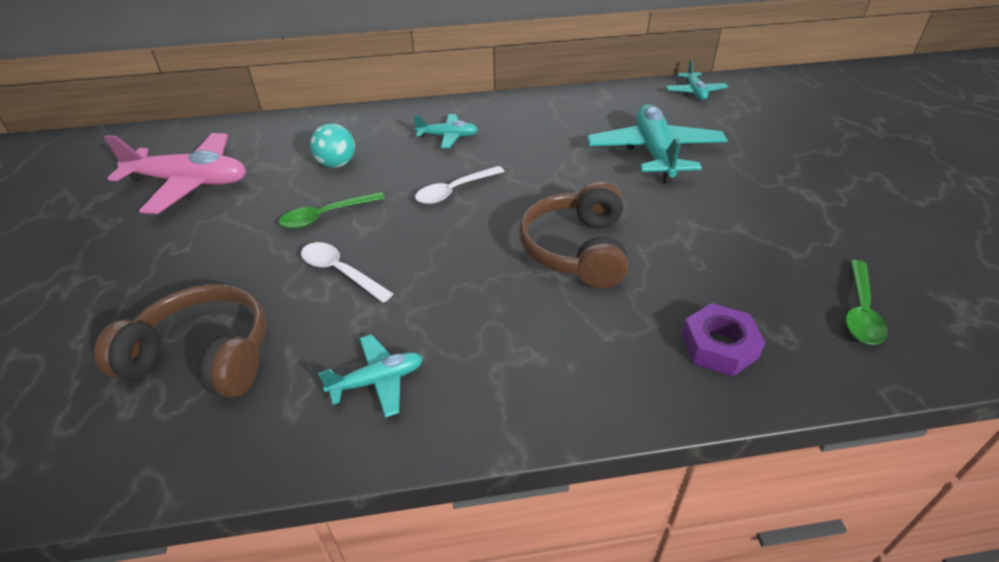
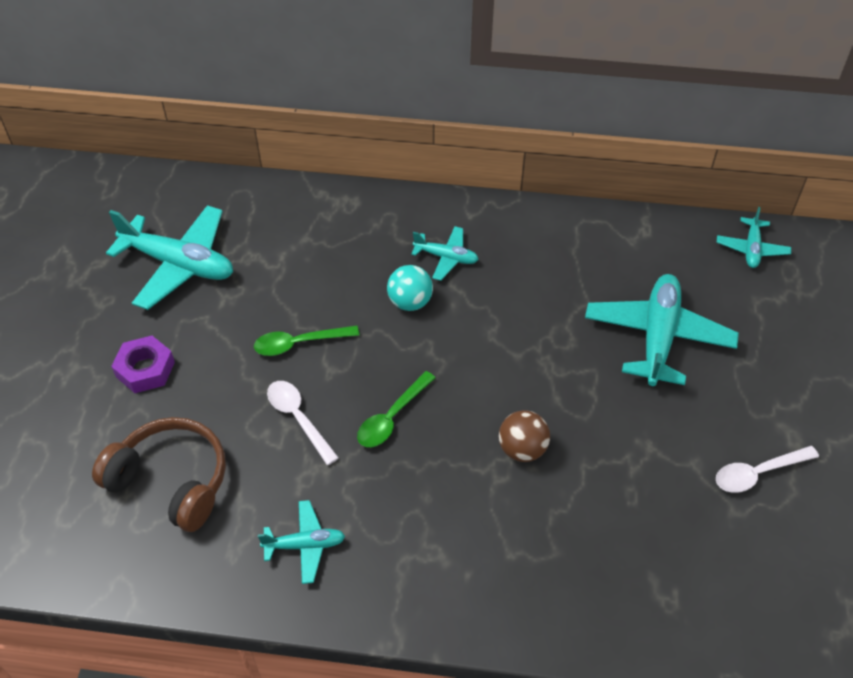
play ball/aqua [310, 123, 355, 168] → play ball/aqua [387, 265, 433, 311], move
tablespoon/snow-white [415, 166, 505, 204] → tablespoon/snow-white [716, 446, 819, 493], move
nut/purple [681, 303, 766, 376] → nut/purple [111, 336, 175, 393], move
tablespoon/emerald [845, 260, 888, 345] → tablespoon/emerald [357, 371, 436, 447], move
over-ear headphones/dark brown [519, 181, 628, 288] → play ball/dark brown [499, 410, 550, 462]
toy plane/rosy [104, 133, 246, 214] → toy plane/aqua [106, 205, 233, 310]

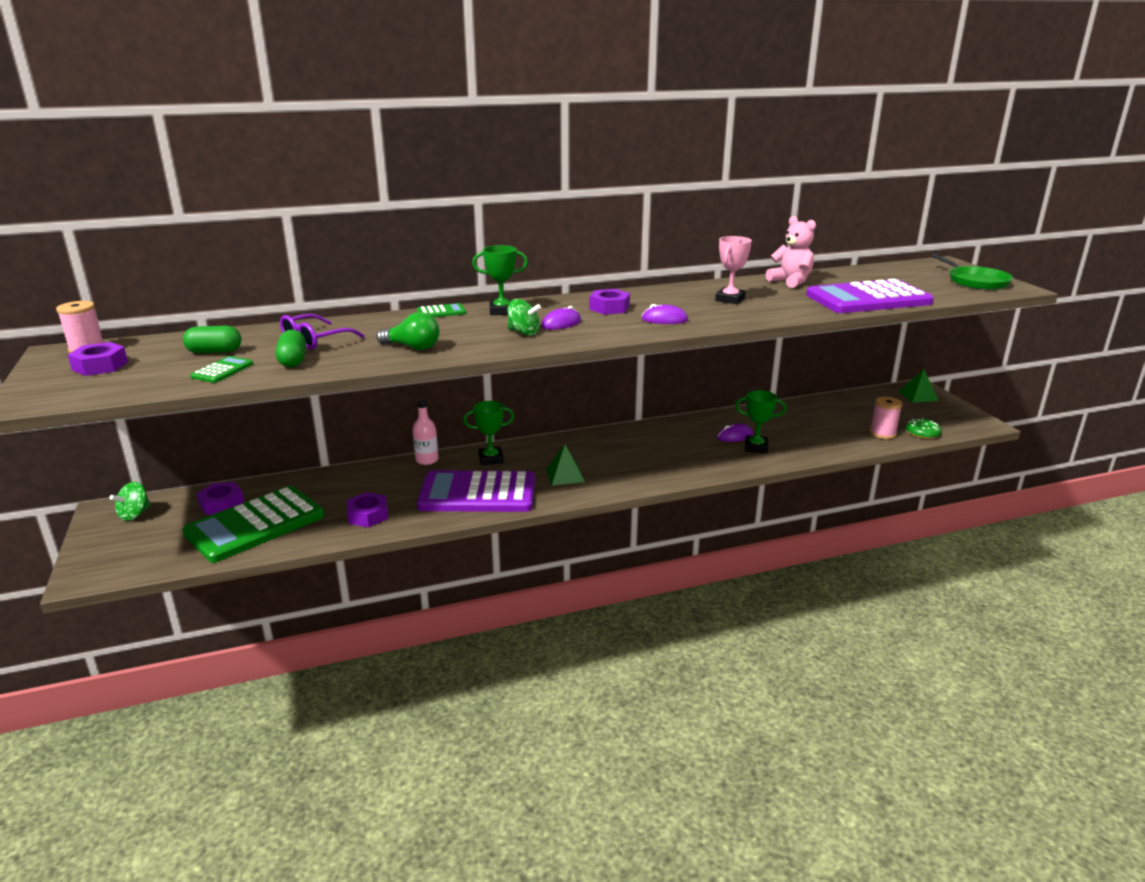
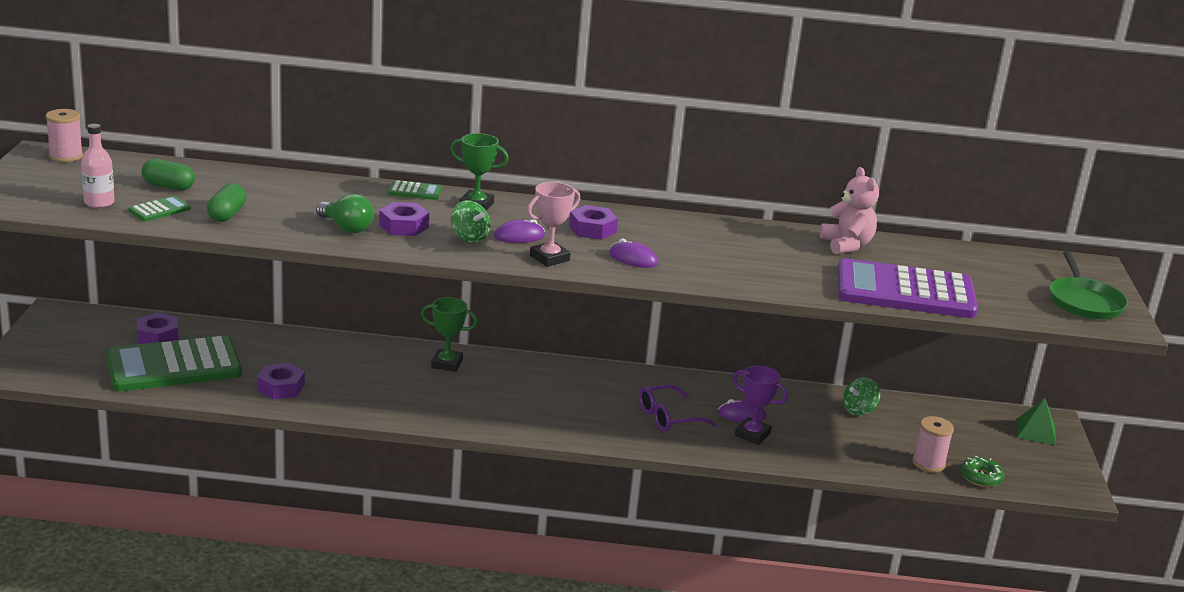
adding machine/purple [417, 470, 535, 512] → -
pyramid shape/emerald [546, 445, 585, 485] → -
nut/purple [68, 342, 128, 376] → nut/purple [379, 202, 429, 236], move
toy top/emerald [110, 482, 151, 521] → toy top/emerald [843, 377, 881, 416], move
glasses/purple [280, 314, 365, 349] → glasses/purple [639, 384, 717, 432], move
drink bottle/rosy [413, 399, 438, 465] → drink bottle/rosy [81, 124, 115, 208], move
trophy/rosy [715, 236, 752, 304] → trophy/rosy [527, 182, 580, 267], move
trophy/emerald [735, 390, 786, 453] → trophy/purple [733, 366, 788, 445]

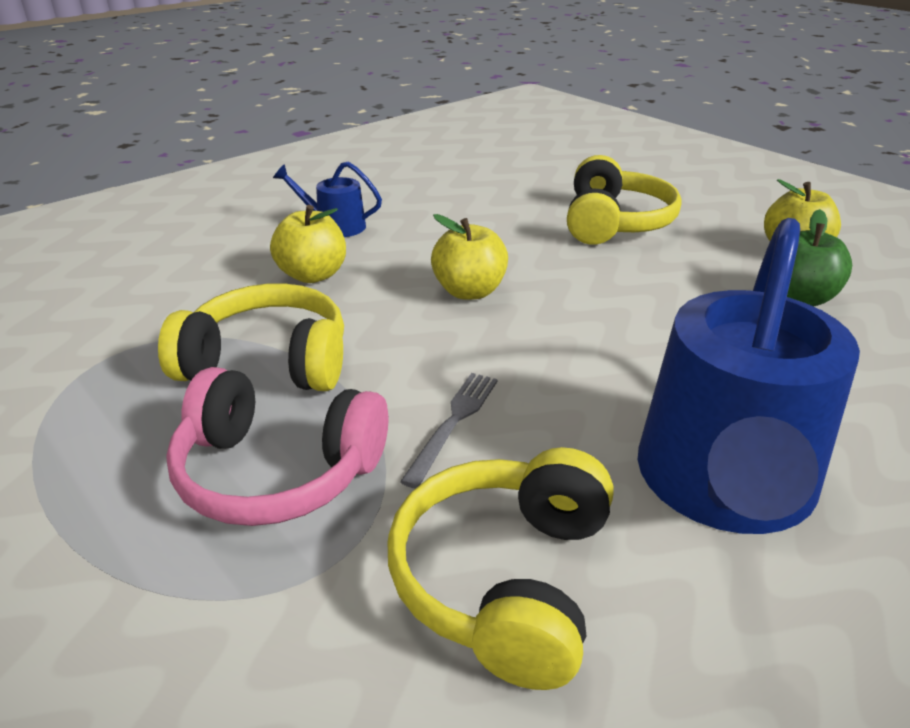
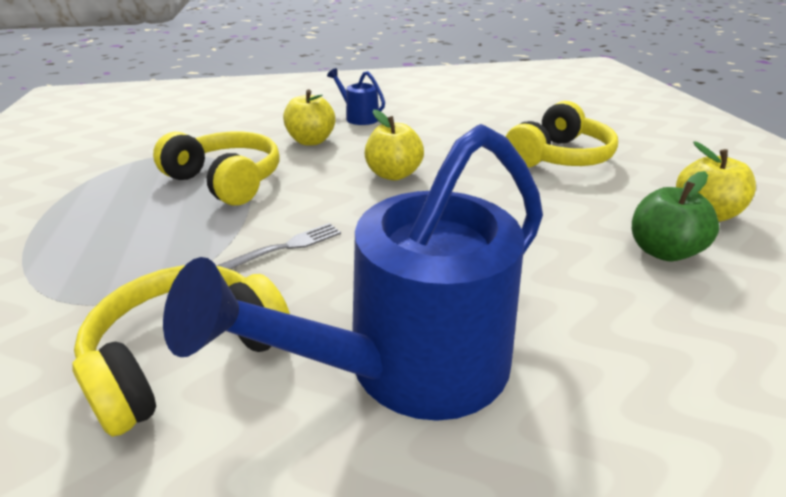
over-ear headphones/rosy [166, 367, 388, 526] → -

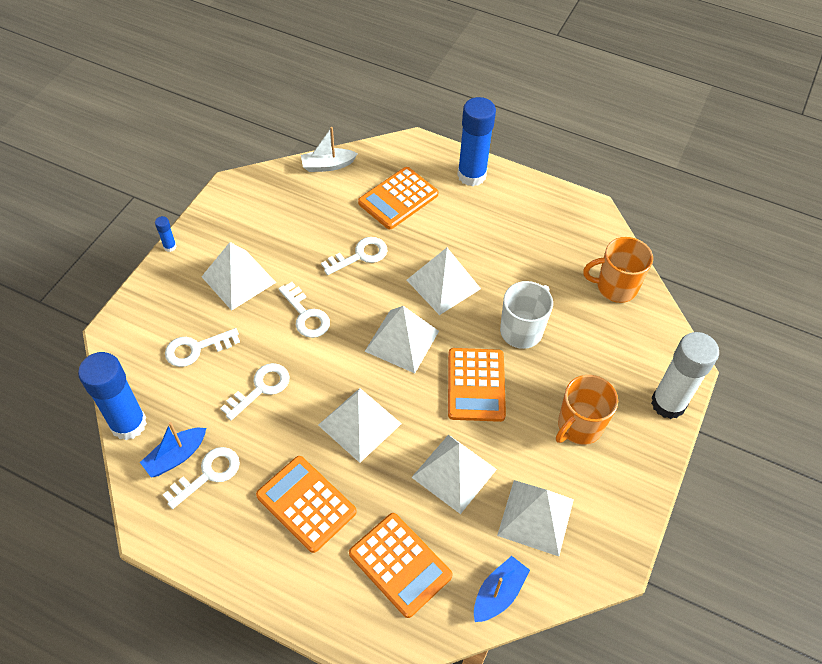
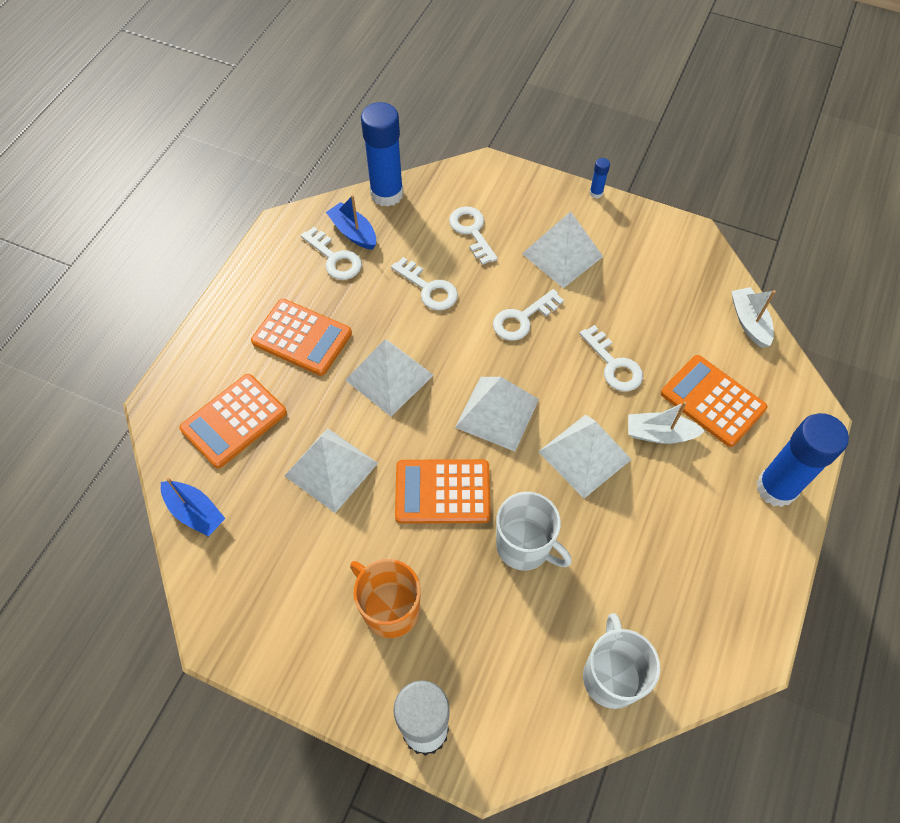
pyramid shape/snow-white [497, 480, 574, 556] → -
- → toy boat/snow-white [628, 401, 705, 444]
tea mug/orange [583, 237, 653, 303] → tea mug/snow-white [583, 613, 660, 709]
adding machine/orange [256, 456, 357, 553] → adding machine/orange [251, 299, 352, 376], 75 degrees clockwise

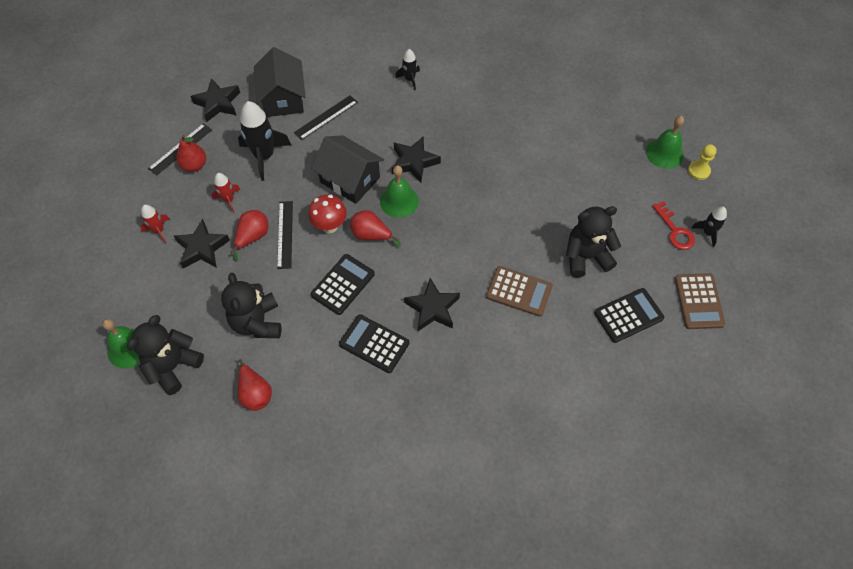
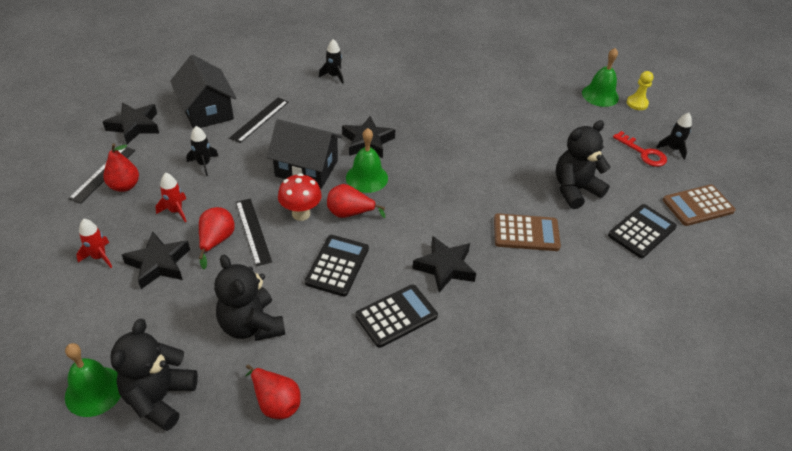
adding machine/ebony [339, 314, 409, 373] → adding machine/ebony [355, 284, 438, 348], 135 degrees clockwise
adding machine/dark brown [675, 273, 725, 329] → adding machine/dark brown [663, 185, 736, 226], 90 degrees clockwise
rocket/ebony [238, 101, 291, 181] → rocket/ebony [186, 126, 218, 176], x0.54

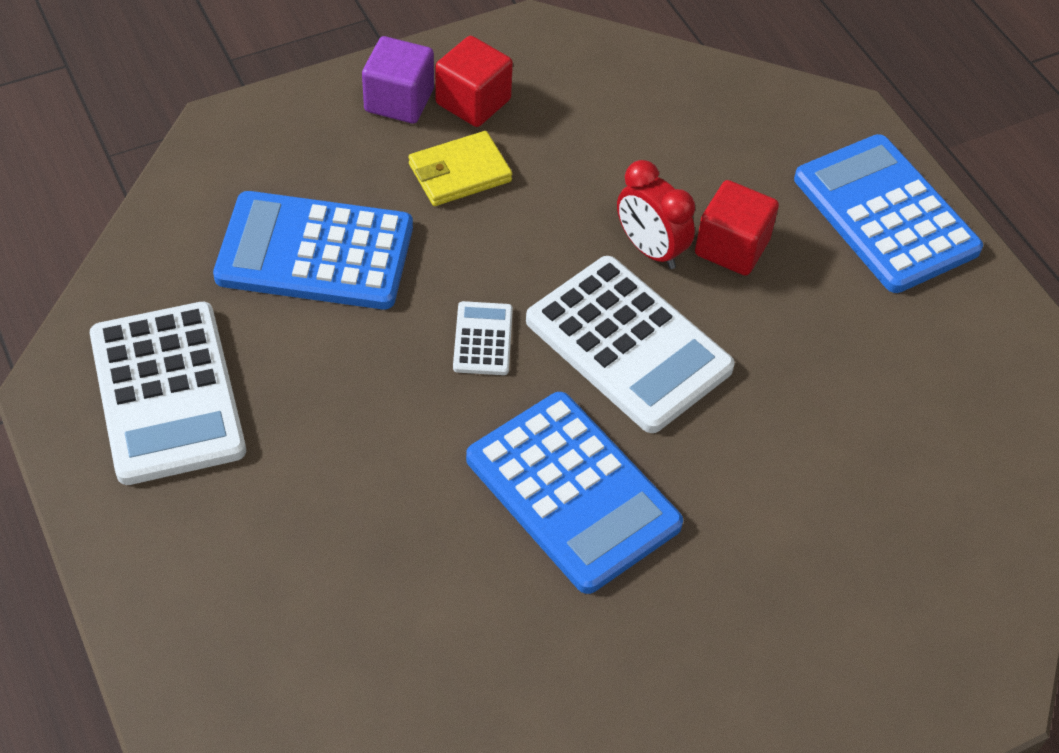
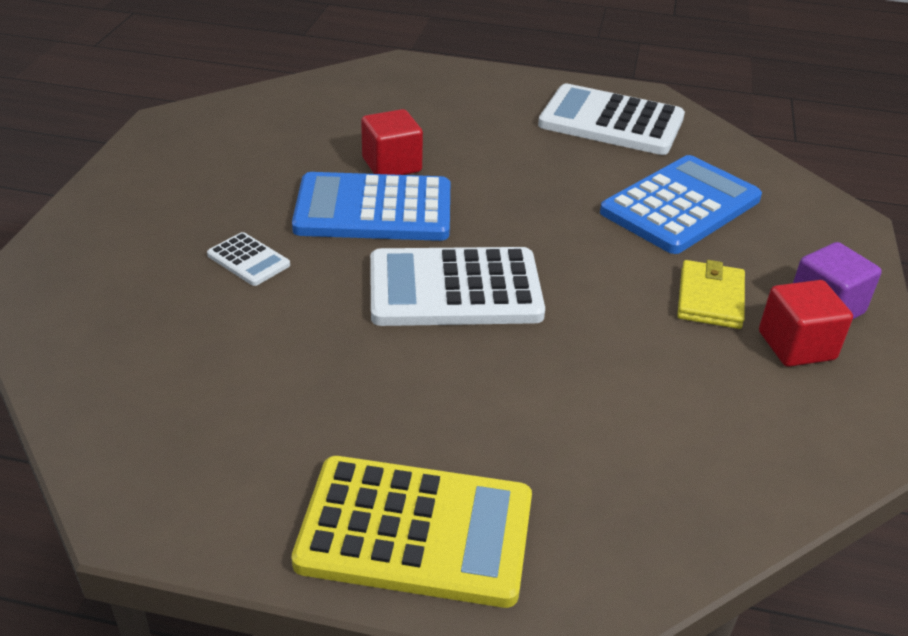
alarm clock/crimson [617, 160, 695, 269] → -
adding machine/snow-white [453, 301, 513, 375] → adding machine/snow-white [207, 232, 290, 286], move
block/crimson [695, 180, 779, 276] → block/crimson [361, 109, 423, 175], move
adding machine/cobalt [794, 134, 983, 293] → adding machine/bright yellow [291, 456, 532, 608]

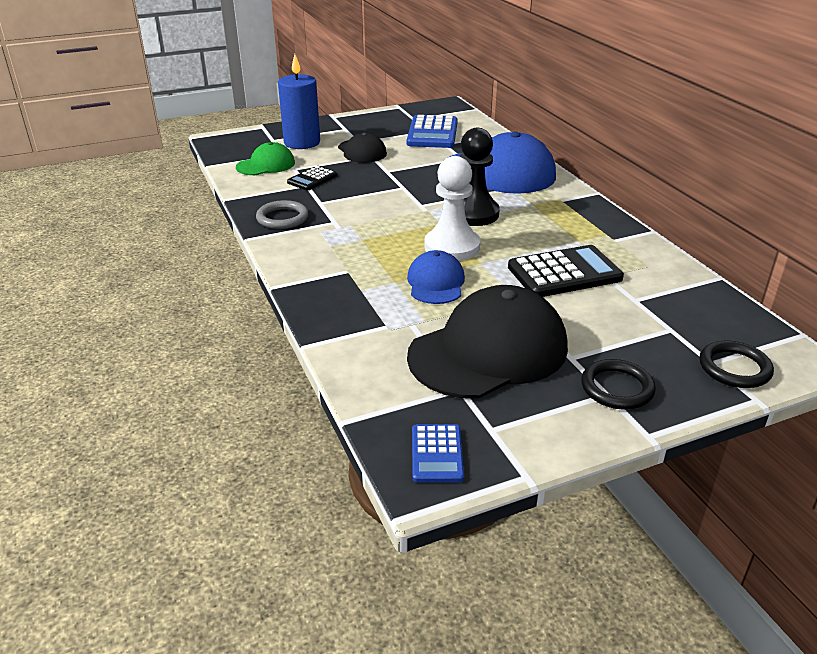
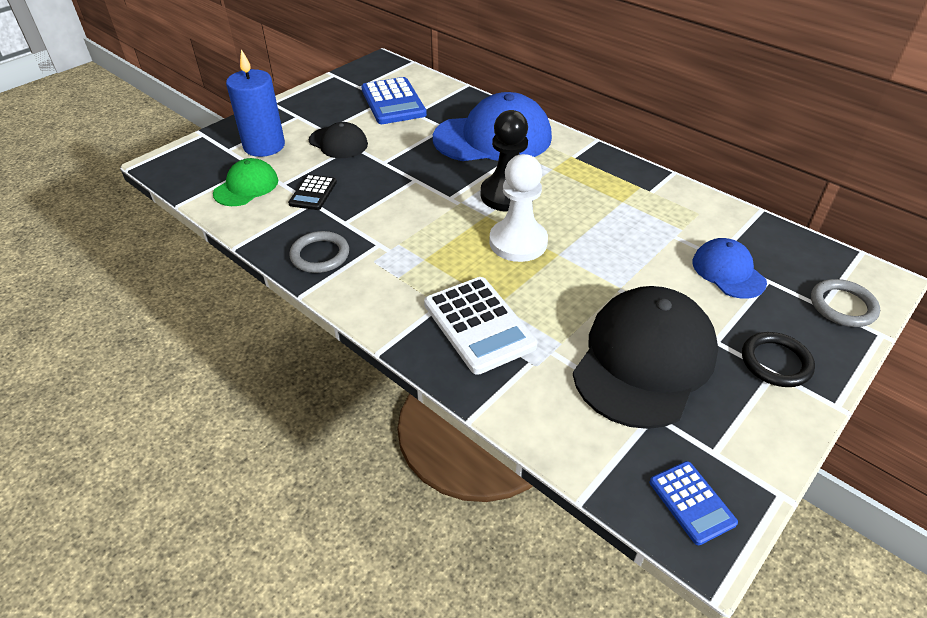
adding machine/ebony [508, 245, 624, 297] → -
- → adding machine/snow-white [424, 277, 537, 375]
cap/cobalt [407, 250, 465, 304] → cap/cobalt [692, 238, 767, 299], move
hoop/ebony [699, 341, 774, 388] → hoop/ash-grey [811, 279, 880, 327]

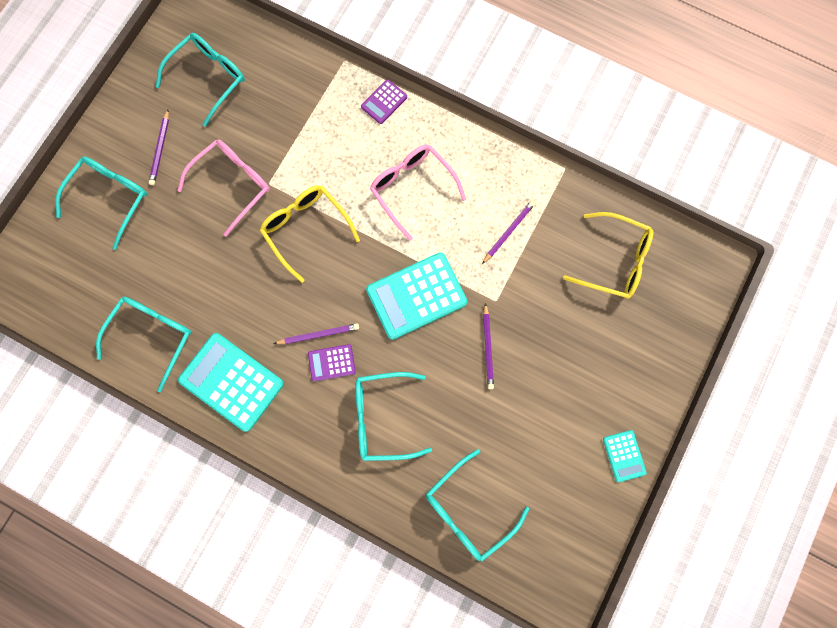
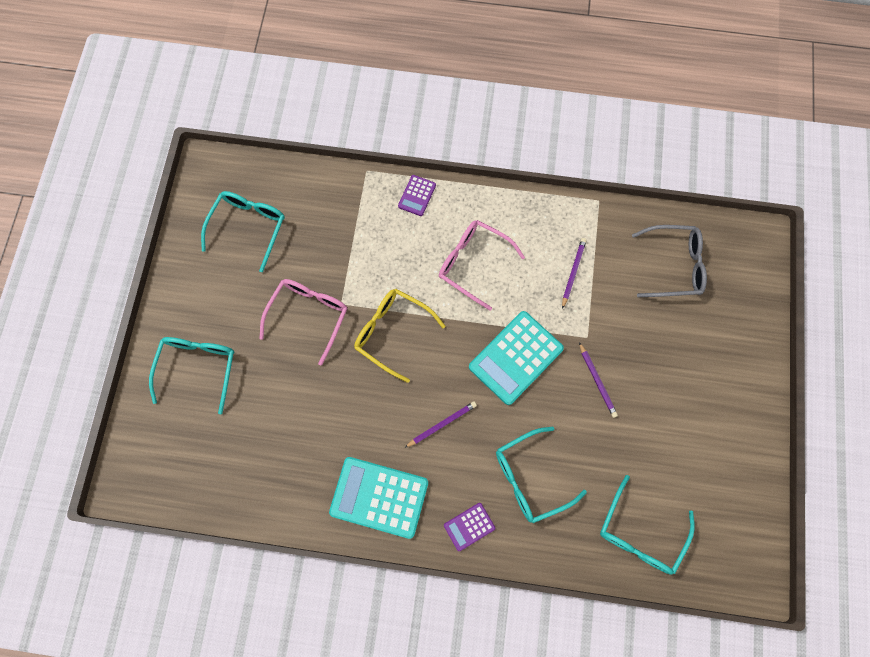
glasses/aqua [96, 297, 192, 392] → -
lead pencil/purple [149, 110, 169, 185] → -
adding machine/aqua [603, 430, 647, 482] → -
adding machine/purple [308, 344, 356, 381] → adding machine/purple [444, 503, 495, 551], move
glasses/bright yellow [563, 212, 654, 299] → glasses/ash-grey [632, 225, 707, 297]

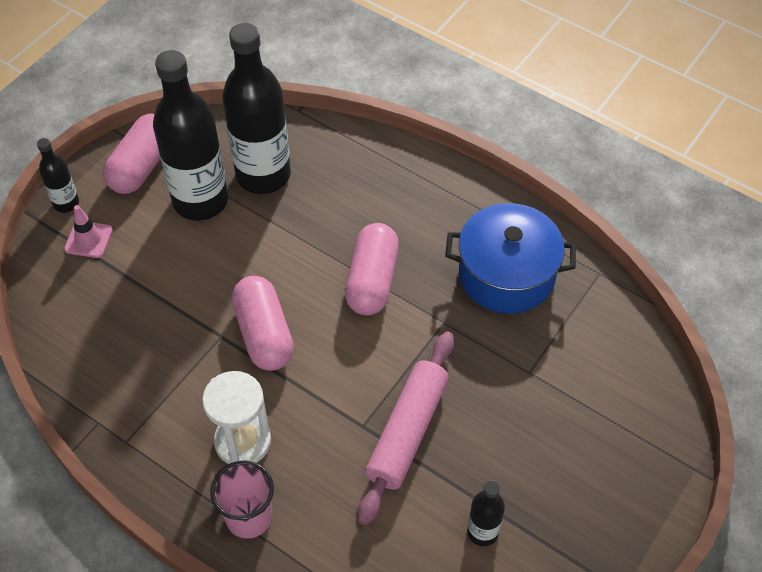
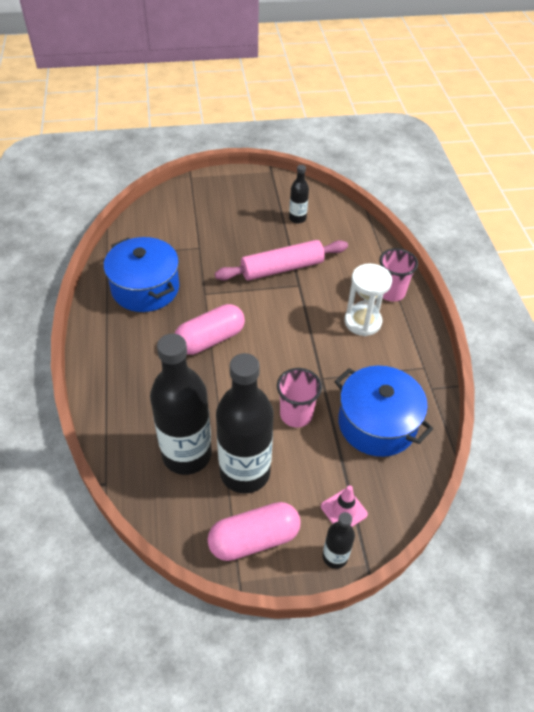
pill/rosy [232, 276, 294, 371] → -
- → cup/rosy [277, 368, 322, 427]
- → pot/cobalt [334, 366, 433, 457]

